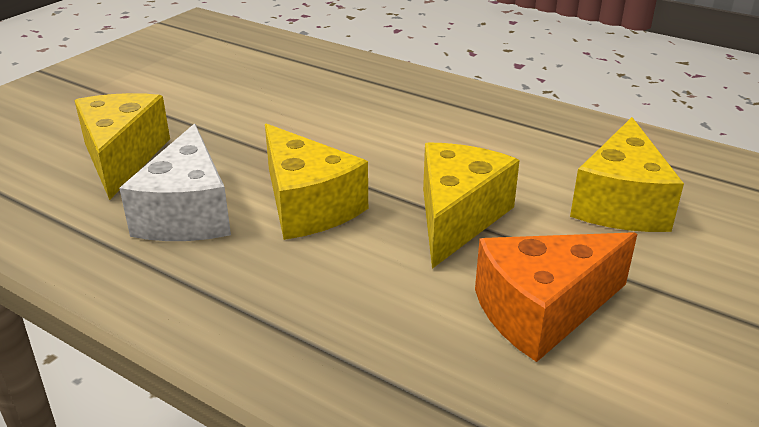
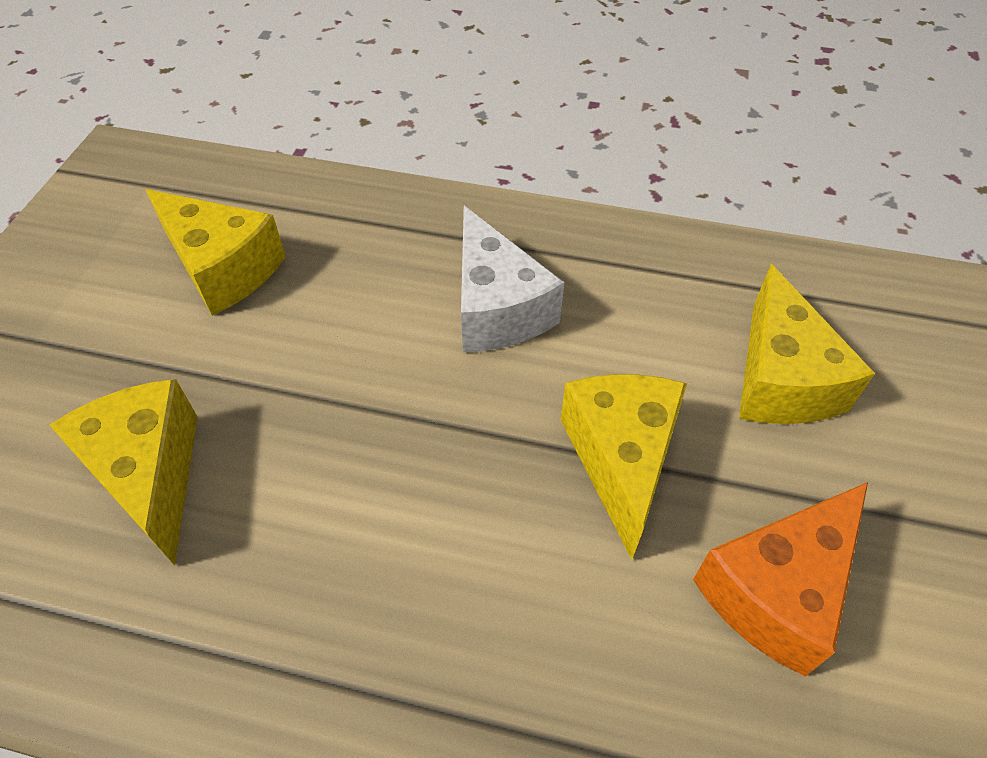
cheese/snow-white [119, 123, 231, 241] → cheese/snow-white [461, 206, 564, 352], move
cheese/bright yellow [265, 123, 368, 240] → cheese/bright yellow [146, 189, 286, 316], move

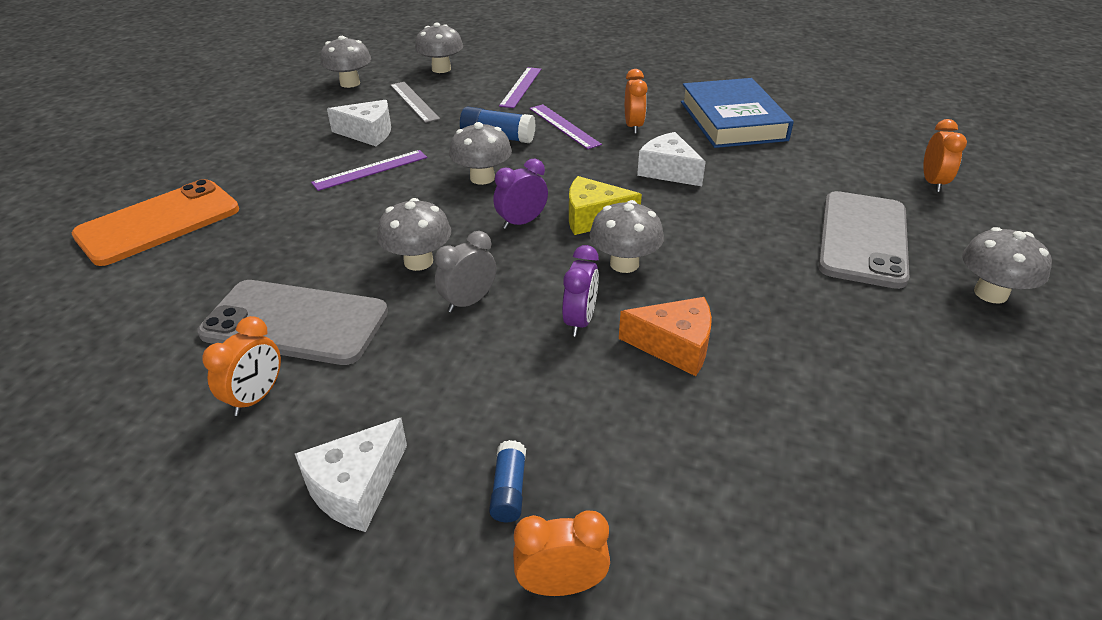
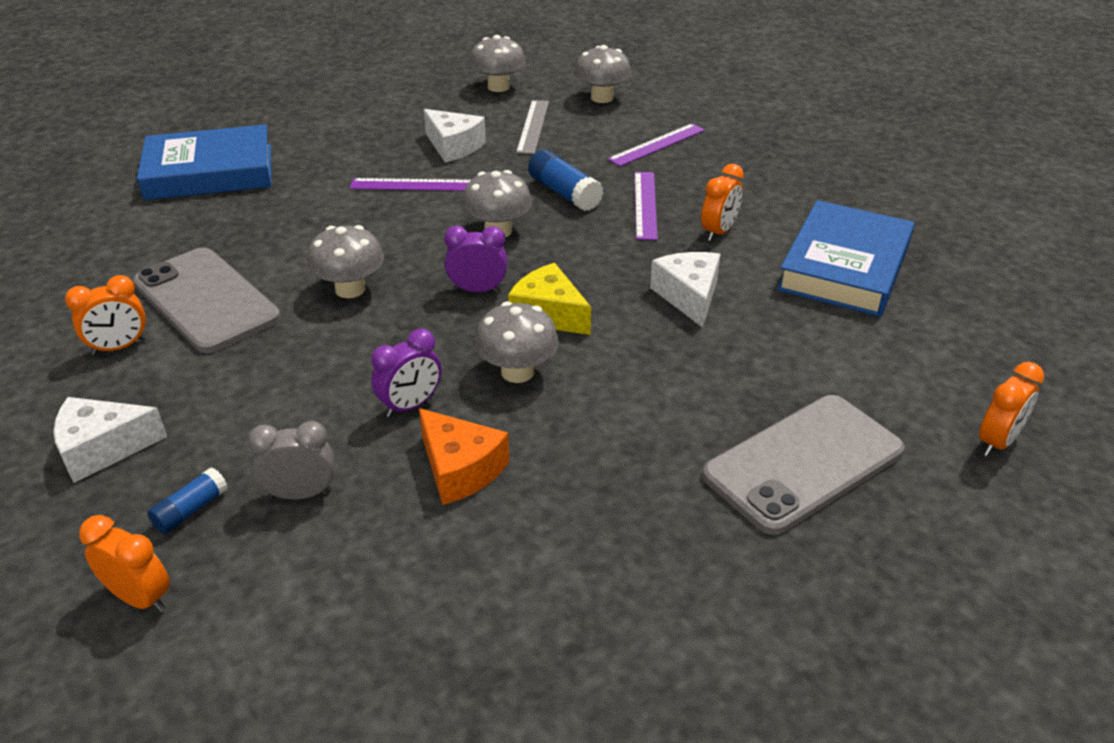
toadstool/ash-grey [962, 227, 1052, 304] → -
alarm clock/ash-grey [435, 231, 496, 313] → alarm clock/ash-grey [248, 421, 334, 500], move
phone/orange [72, 179, 239, 266] → hardcover/cobalt [137, 125, 271, 200]

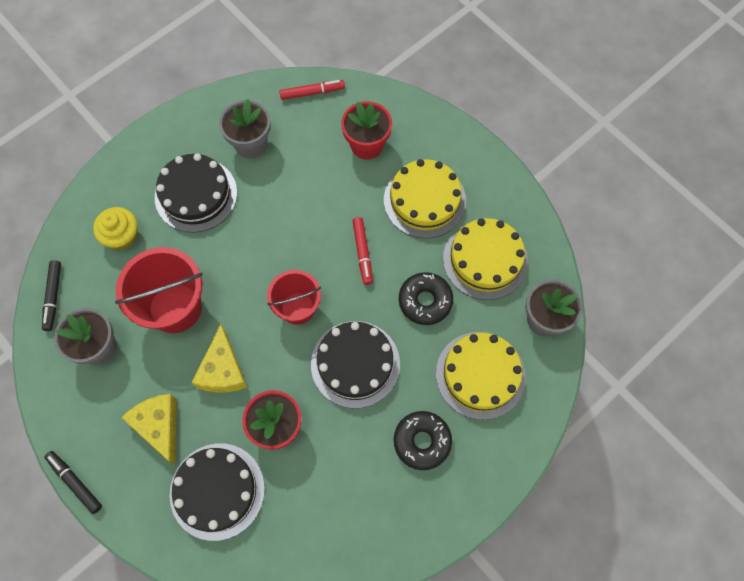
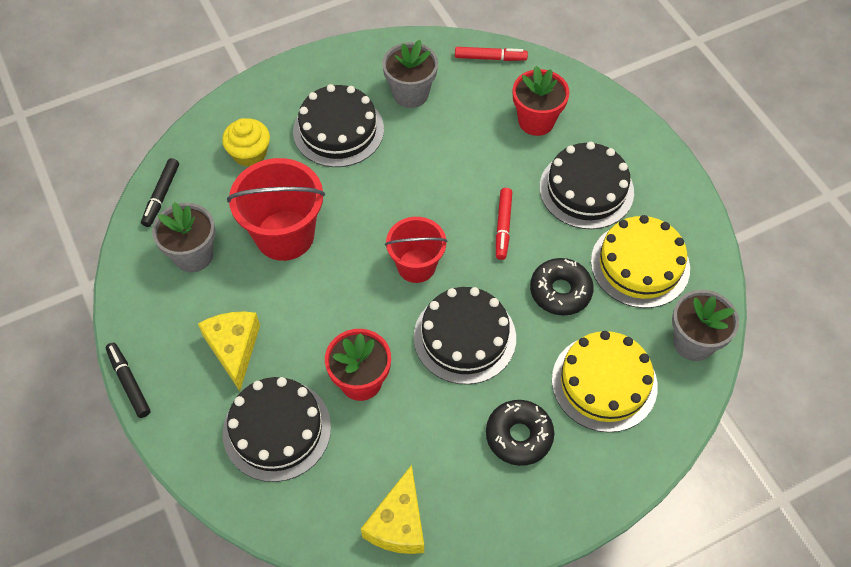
cheese/bright yellow [192, 324, 247, 393] → cheese/bright yellow [361, 465, 424, 554], move
layer cake/bright yellow [384, 159, 466, 238] → layer cake/ebony [540, 142, 634, 229]

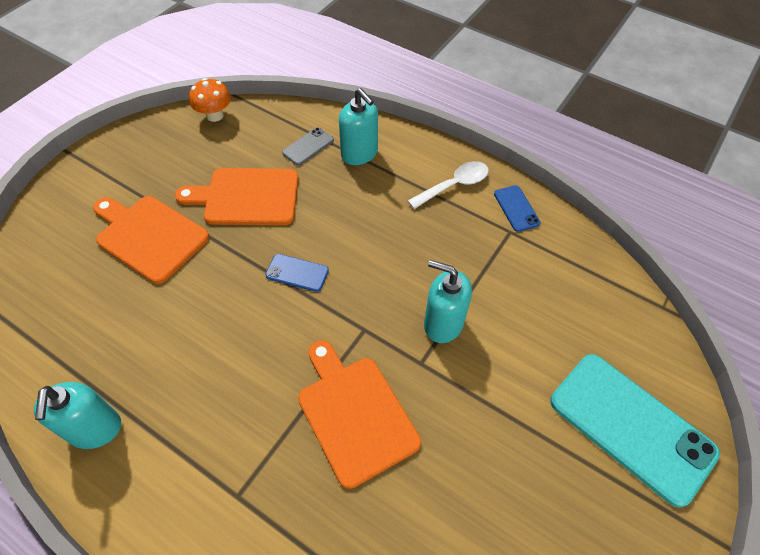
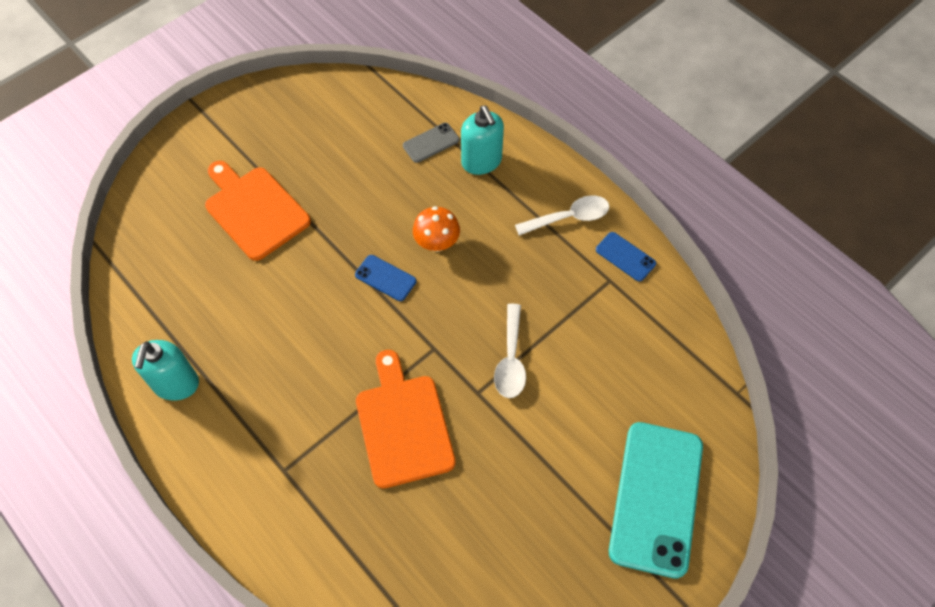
cutting board/orange [175, 168, 299, 225] → -
toadstool/orange [189, 78, 231, 122] → toadstool/orange [413, 206, 460, 252], move
soap pump/aqua [424, 260, 472, 343] → tablespoon/snow-white [494, 304, 526, 398]
phone/cobalt [494, 185, 541, 232] → phone/cobalt [596, 232, 656, 281], 45 degrees counterclockwise
phone/aqua [550, 354, 720, 508] → phone/aqua [609, 422, 703, 579], 45 degrees clockwise

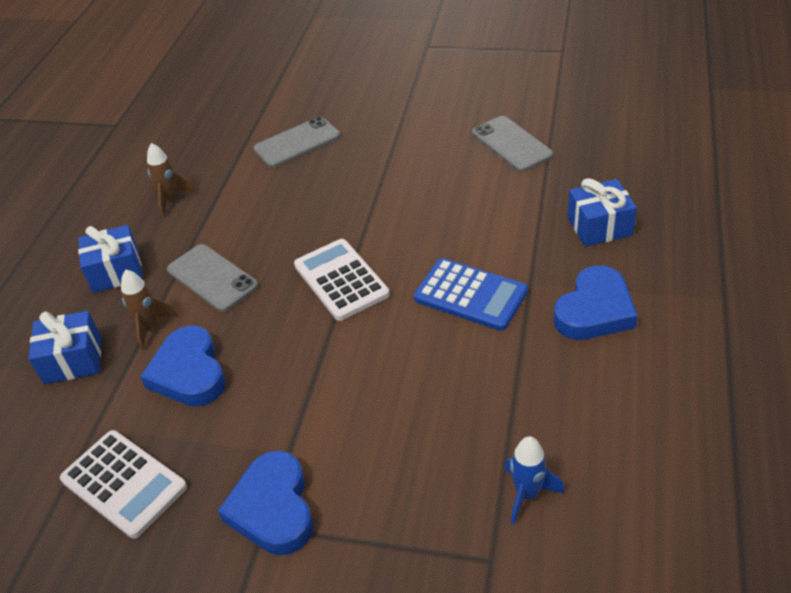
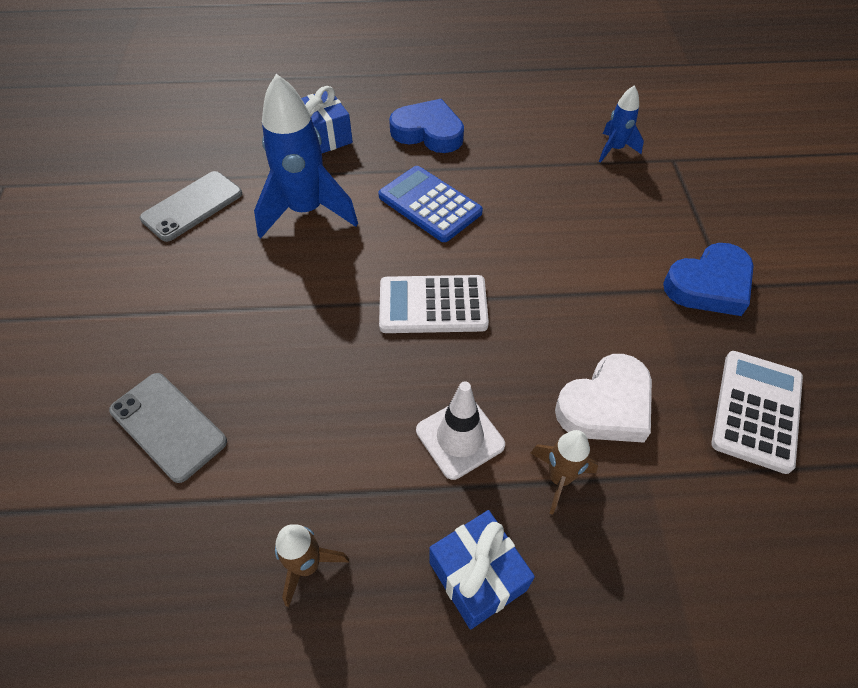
present/cobalt [29, 311, 101, 384] → -
- → rocket/cobalt [254, 74, 358, 239]
phone/ash-grey [167, 244, 258, 312] → traffic cone/snow-white [416, 381, 505, 480]
heart/cobalt [140, 326, 225, 407] → heart/snow-white [555, 354, 652, 442]
adding machine/snow-white [294, 239, 390, 321] → adding machine/snow-white [379, 275, 489, 333], 45 degrees clockwise
adding machine/cobalt [414, 258, 528, 331] → adding machine/cobalt [378, 166, 483, 242], 60 degrees counterclockwise

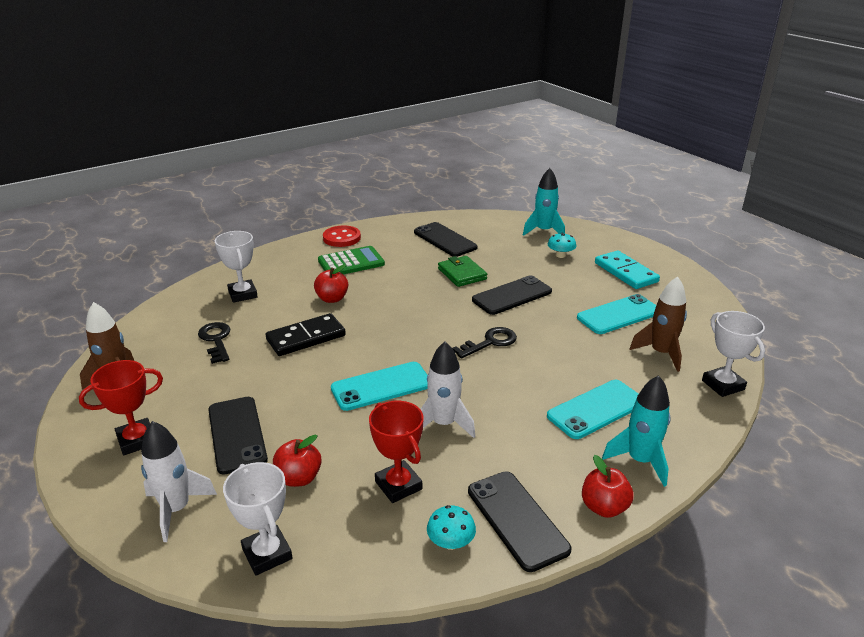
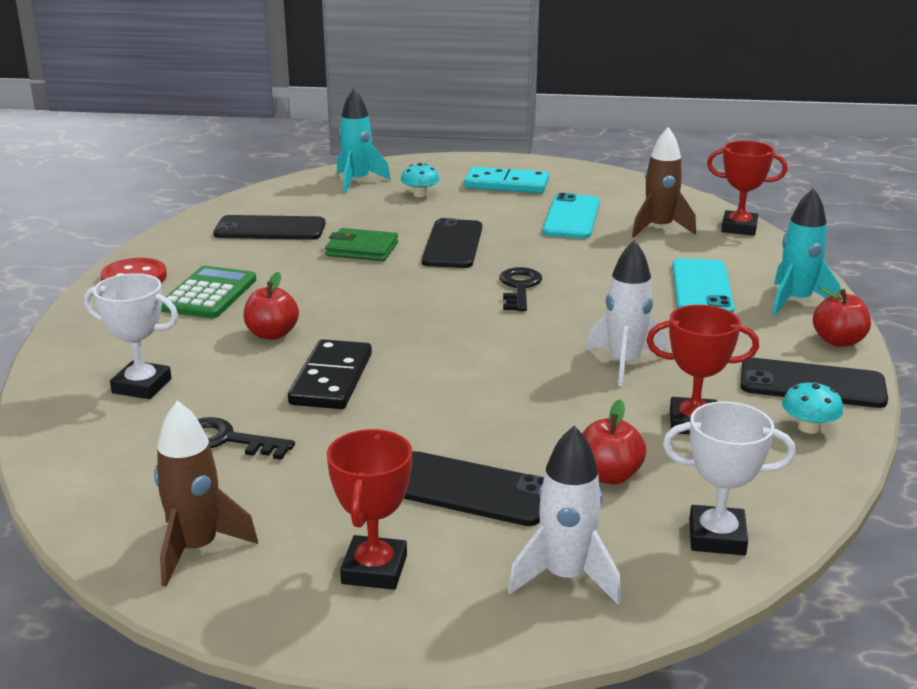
phone/aqua [331, 362, 428, 411] → -
trophy/snow-white [702, 311, 765, 397] → trophy/crimson [707, 141, 787, 236]

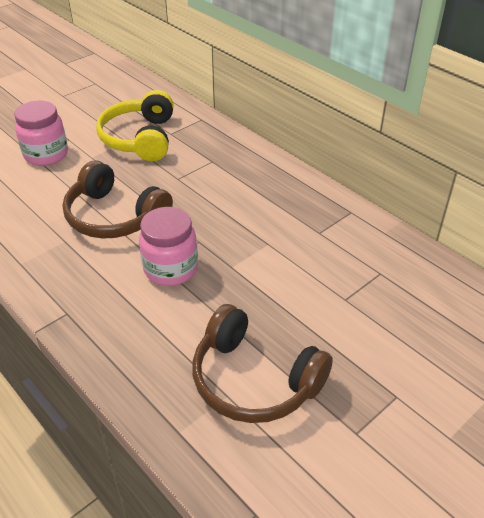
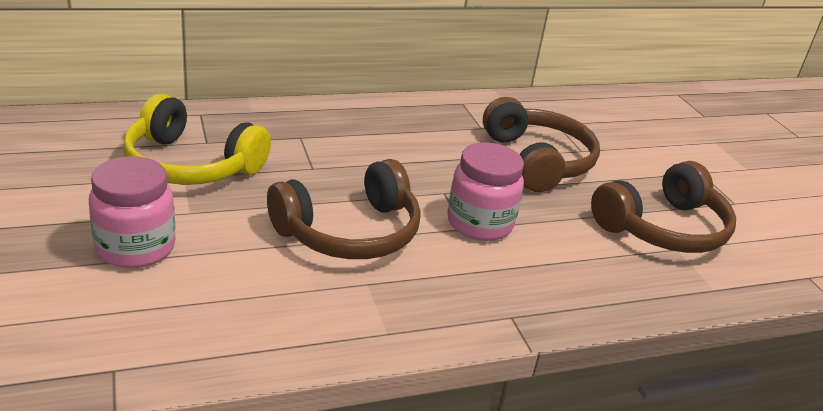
- → over-ear headphones/dark brown [483, 97, 600, 192]

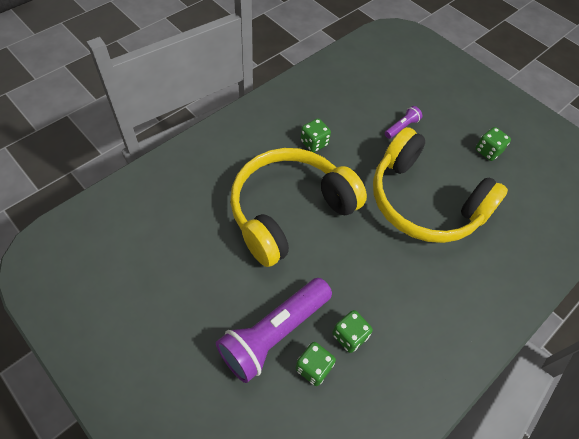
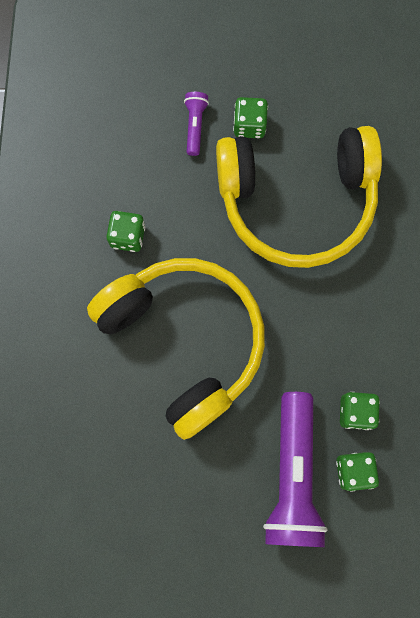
die/emerald [475, 127, 511, 161] → die/emerald [233, 97, 268, 138], move
over-ear headphones/bright yellow [230, 148, 367, 267] → over-ear headphones/bright yellow [87, 258, 265, 440], 135 degrees clockwise

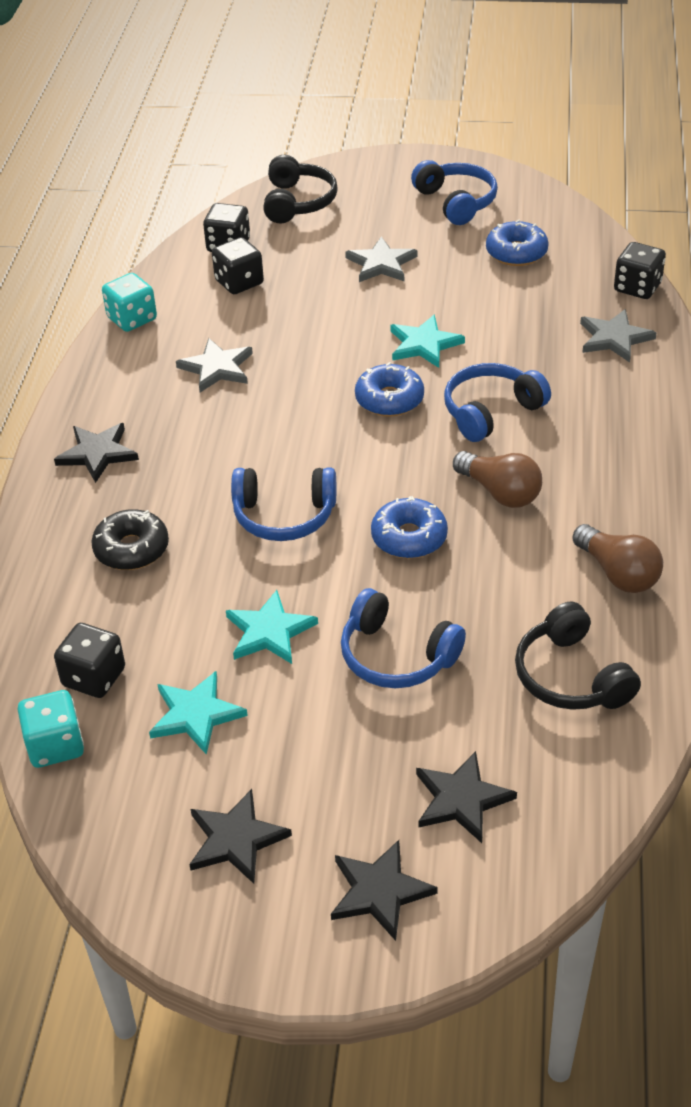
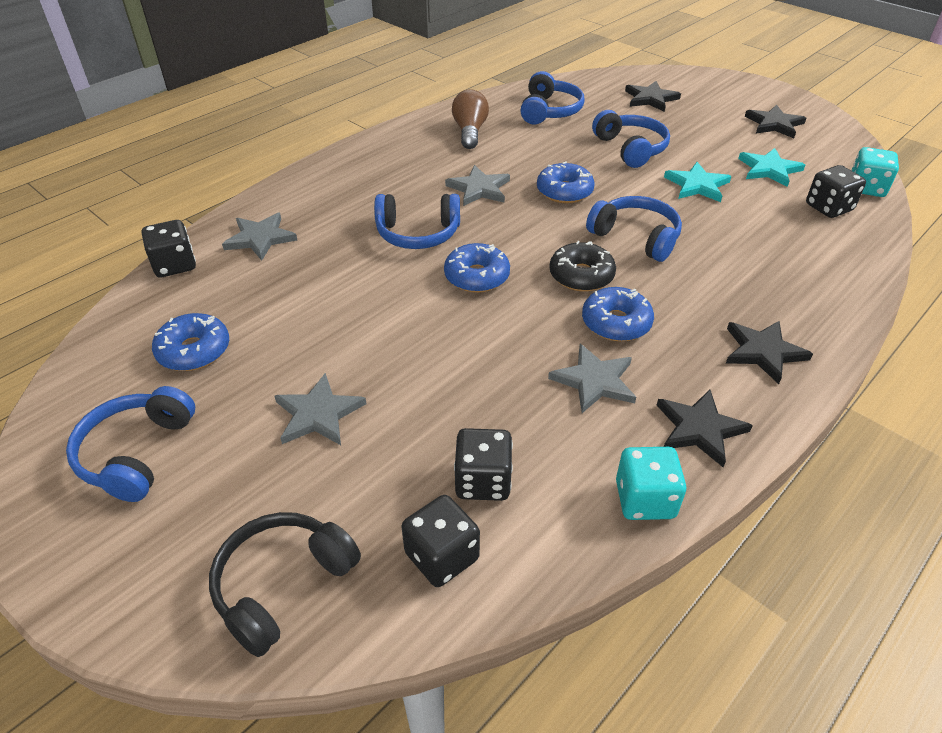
star shape/aqua [390, 315, 465, 368] → -
- → glazed donut/cobalt [582, 287, 654, 341]
glazed donut/ebony [91, 509, 169, 570] → glazed donut/ebony [549, 241, 616, 292], move
star shape/ebony [331, 840, 438, 941] → star shape/ebony [657, 390, 753, 467], move
light bulb/dark brown [453, 451, 542, 508] → star shape/ash-grey [445, 165, 510, 206]
over-ear headphones/ebony [515, 602, 641, 710] → over-ear headphones/cobalt [520, 71, 585, 124]

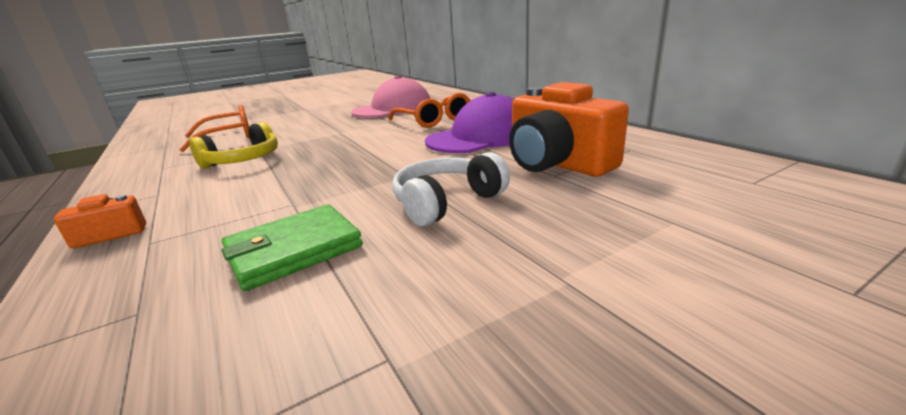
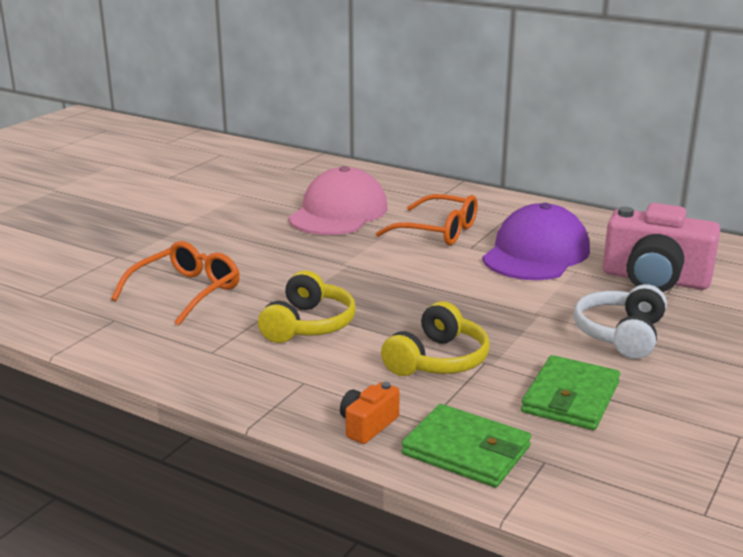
- → over-ear headphones/bright yellow [381, 301, 490, 376]
- → billfold/emerald [402, 404, 531, 488]
photo camera/orange [509, 82, 629, 176] → photo camera/rosy [603, 203, 720, 292]

